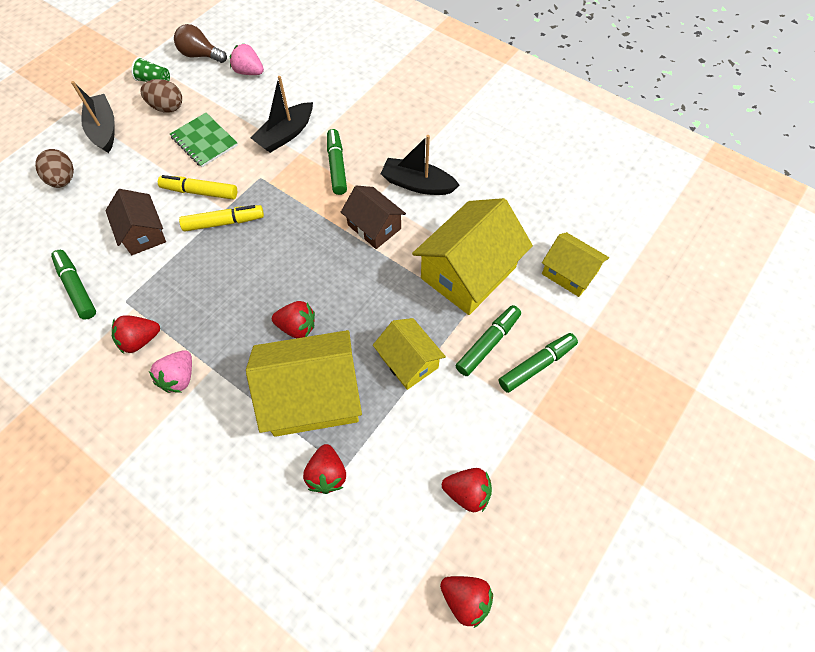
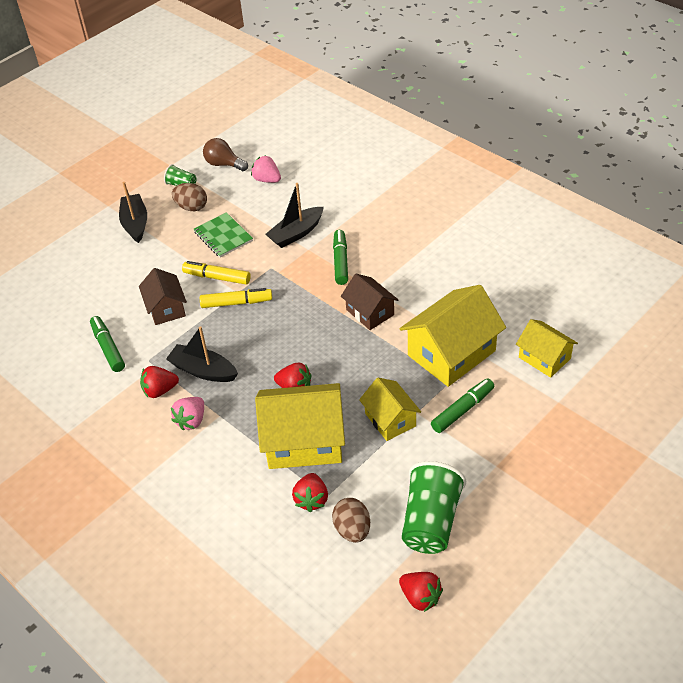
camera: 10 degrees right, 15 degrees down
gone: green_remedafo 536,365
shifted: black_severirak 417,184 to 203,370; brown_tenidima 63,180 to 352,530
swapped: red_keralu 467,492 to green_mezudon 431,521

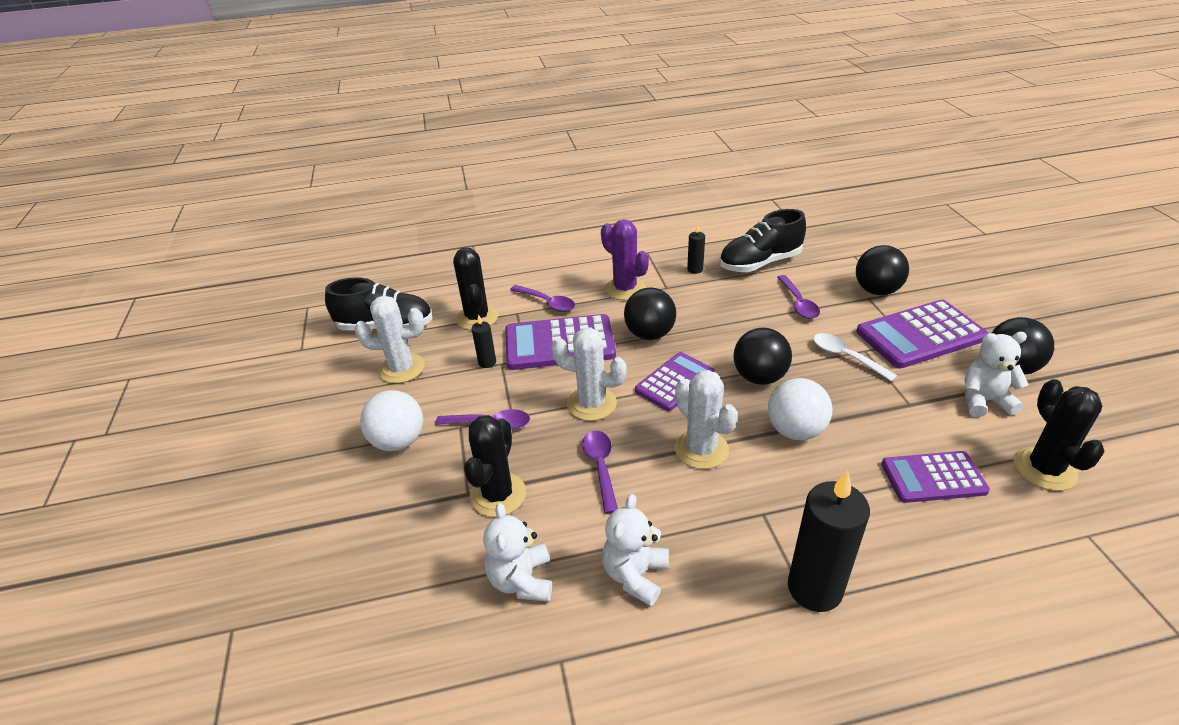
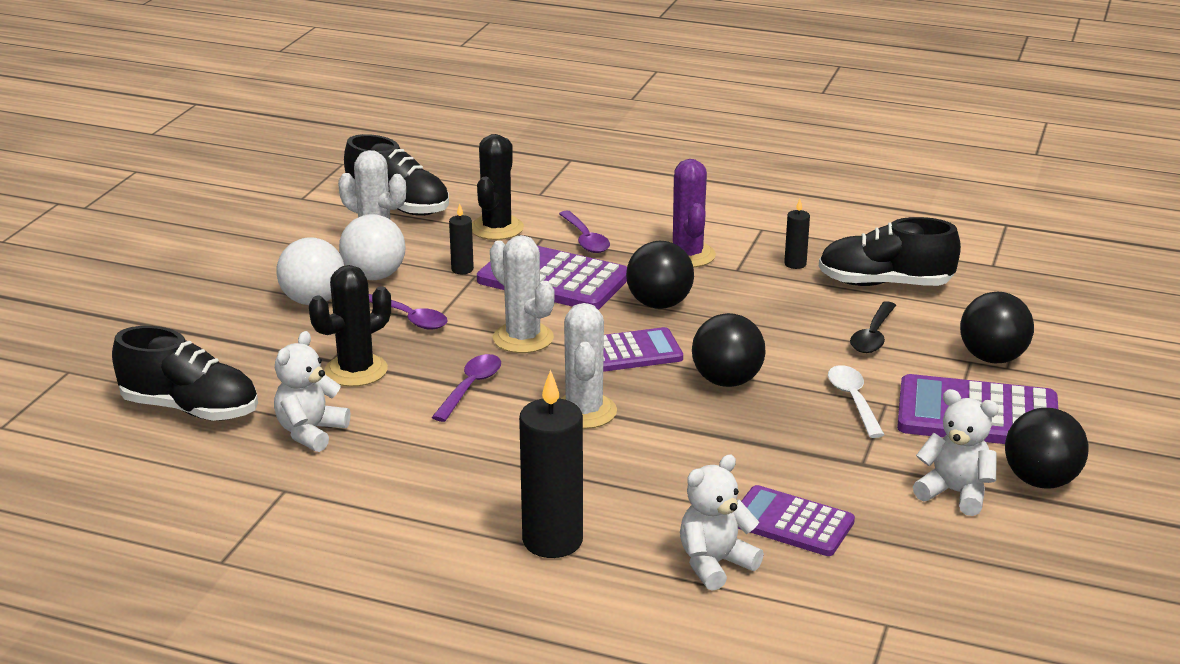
camera: 30 degrees right, 10 degrees down
gone: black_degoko 1044,469
new: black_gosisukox 190,409
shifted: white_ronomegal 795,431 to 374,276; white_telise 635,575 to 715,564
repainted: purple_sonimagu 798,303 to black_sonimagu 873,336

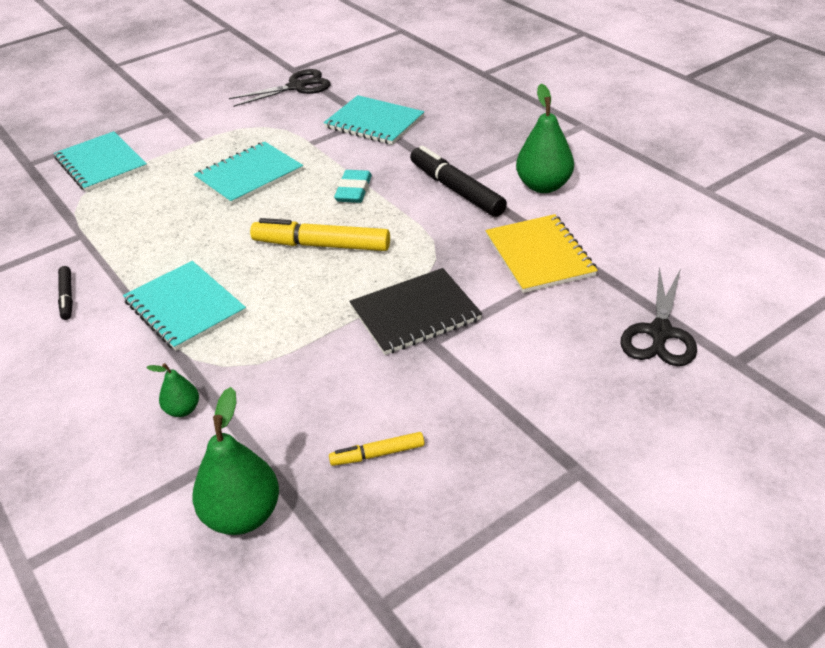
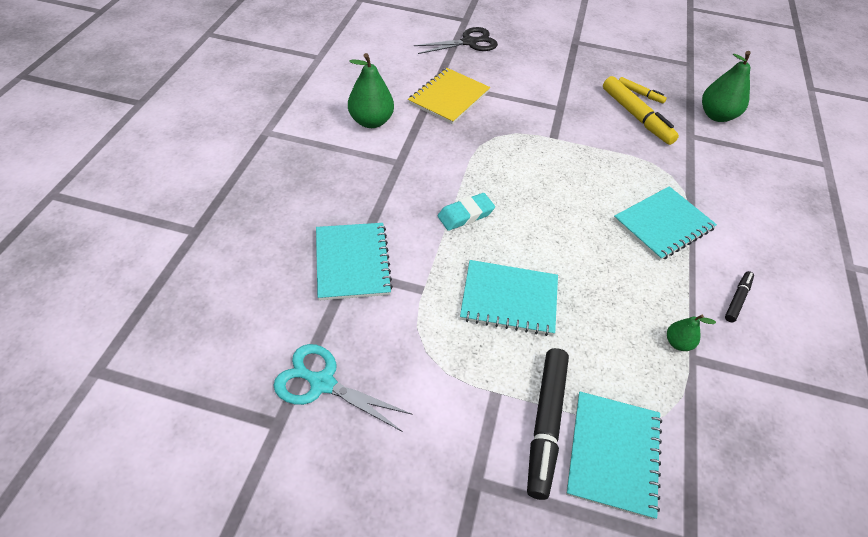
camera: 135 degrees left, 10 degrees up
gone: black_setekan 415,313
shifted: black_remedafo 456,190 to 545,424; yellow_remedafo 321,245 to 636,116; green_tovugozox 182,410 to 678,343
repainted: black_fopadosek 296,87 to turquoise_fopadosek 322,383
rotated: turquoise_setekan 185,307 = 663,224 45 degrees clockwise

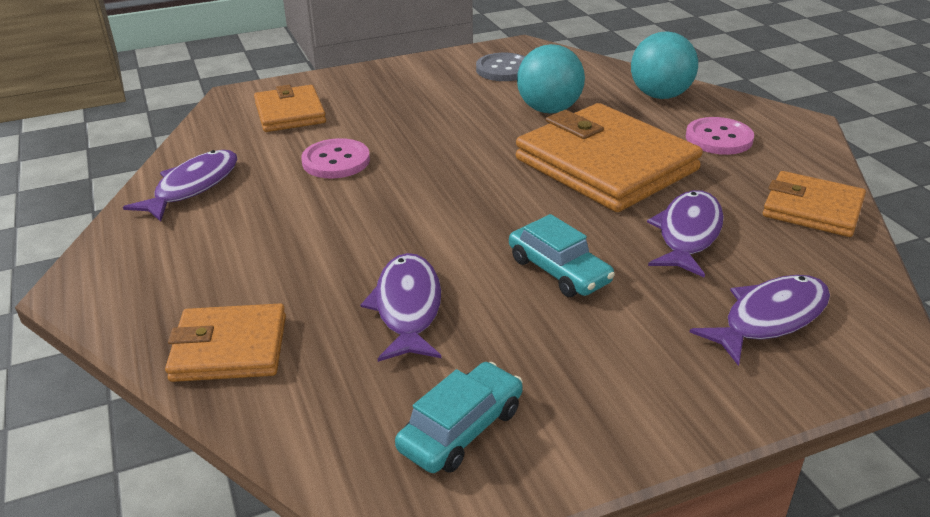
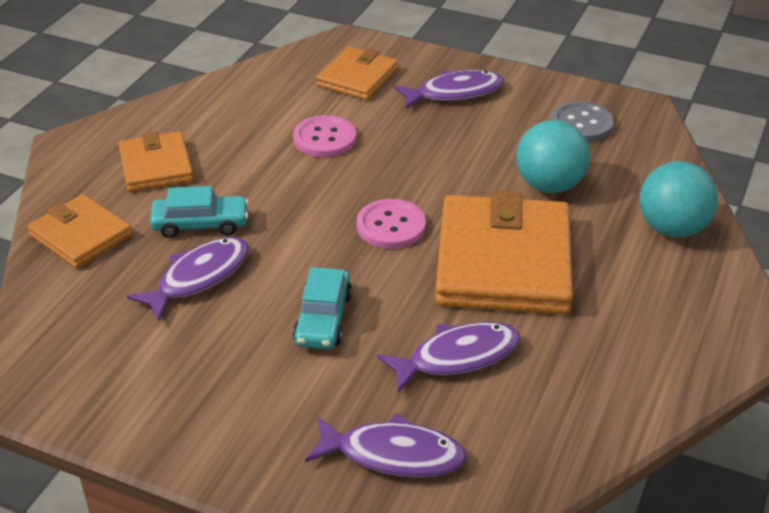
camera: 45 degrees right, 5 degrees up
shifted: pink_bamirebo 718,138 to 391,226; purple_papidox 193,187 to 454,93; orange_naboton 812,209 to 156,166; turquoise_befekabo 461,429 to 200,224

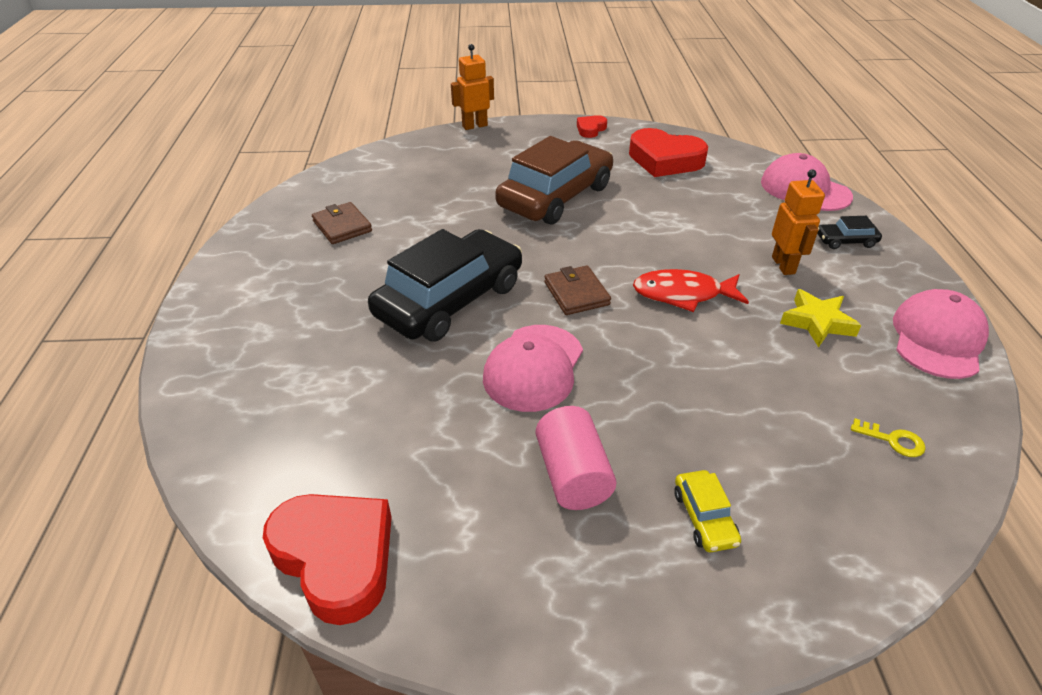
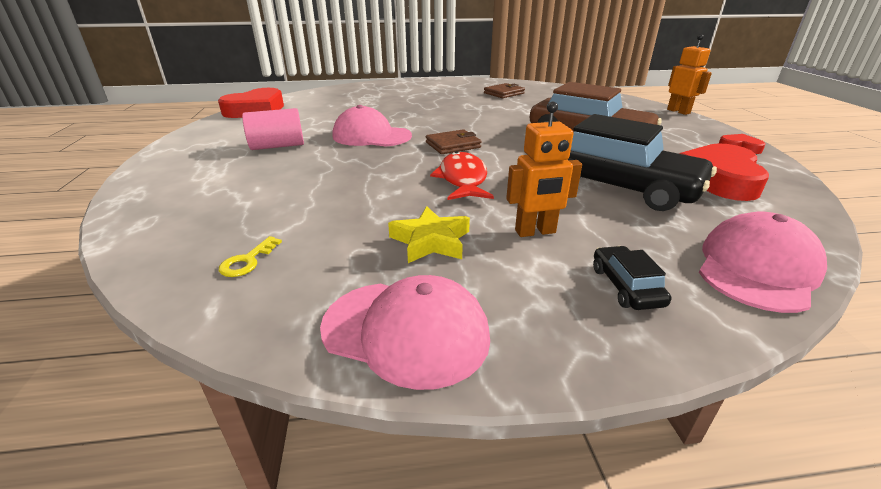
camera: 85 degrees right, 10 degrees down
gone: yellow_befekabo 704,517
shifted: black_befekabo 450,300 to 618,186

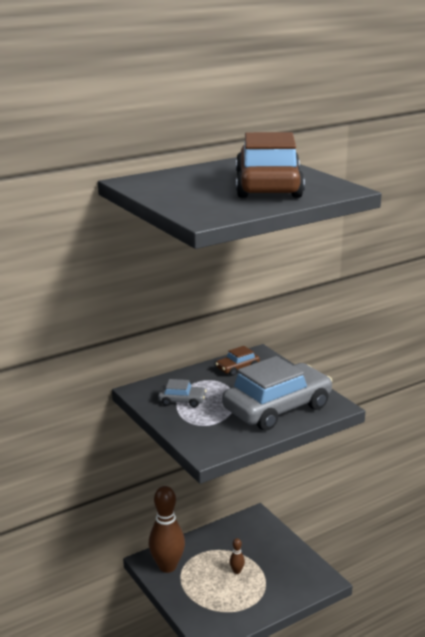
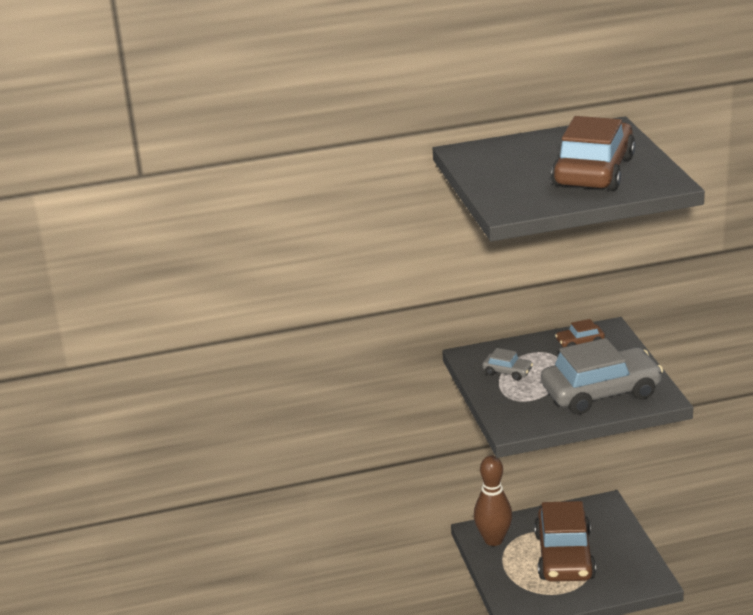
camera: 20 degrees right, 5 degrees up
swapped: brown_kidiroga 237,571 to brown_befekabo 564,556

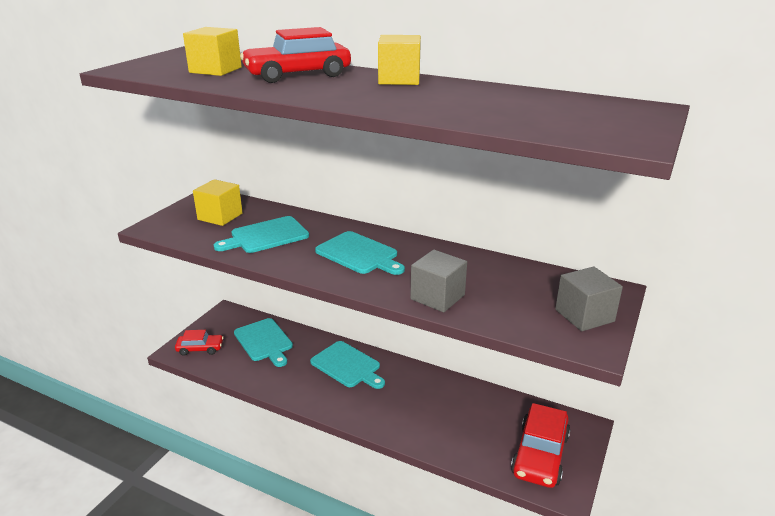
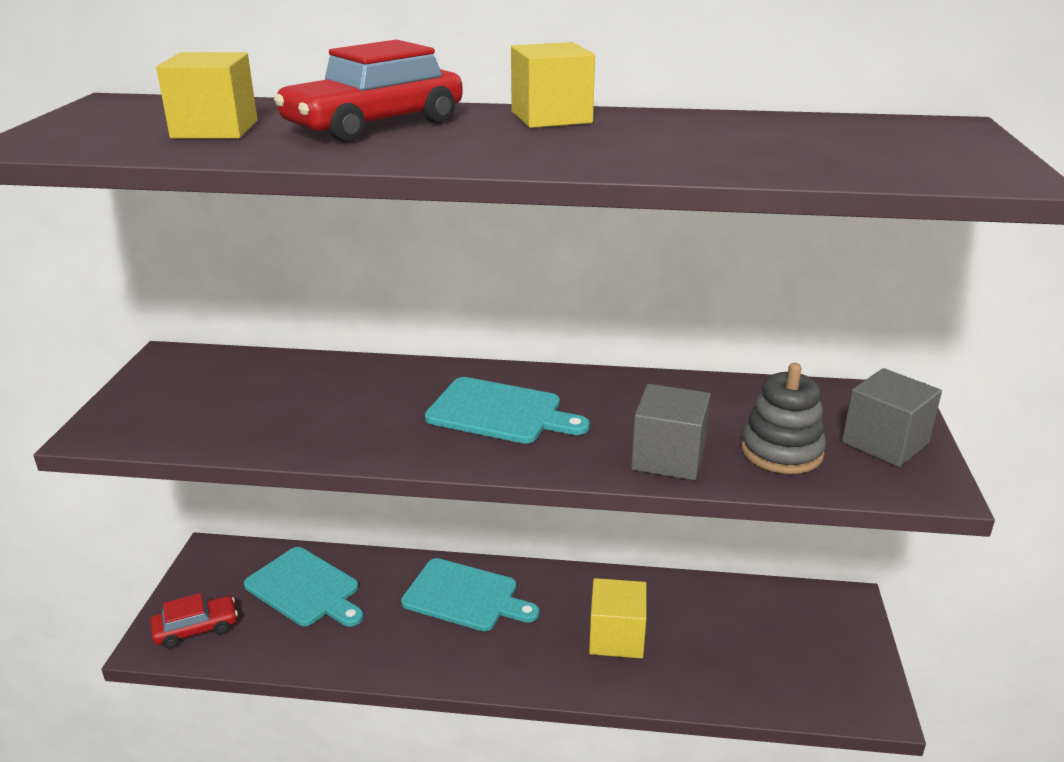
camera: 20 degrees left, 0 degrees up
gone: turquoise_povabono 266,236; red_befekabo 540,455
new: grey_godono 781,451
shifted: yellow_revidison 220,216 to 616,637

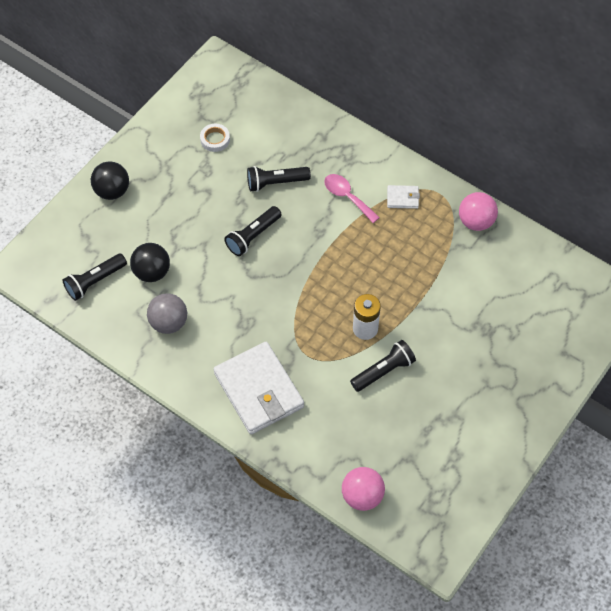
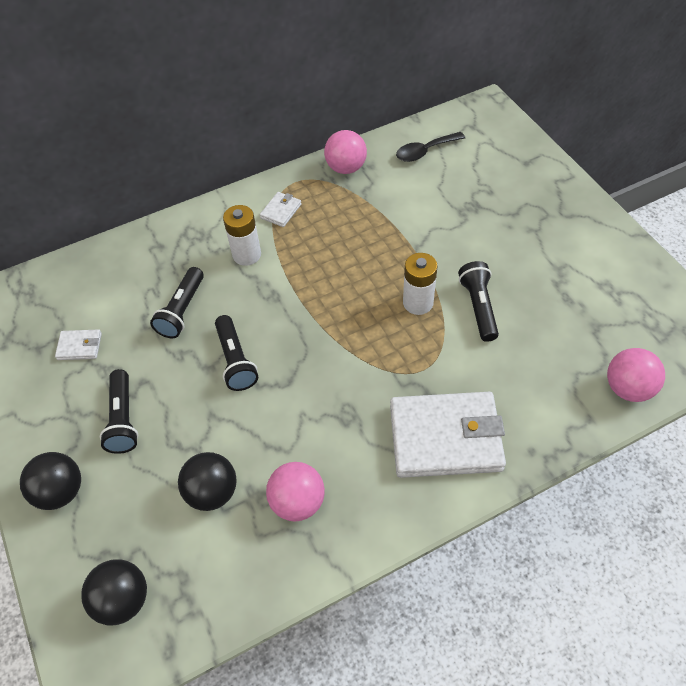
camera: 60 degrees left, 5 degrees down
new: black_sonimagu 425,151; black_ronomegal 123,600
shifted: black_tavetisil 95,281 to 123,419
swapped: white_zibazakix 215,139 to white_naboton 79,346; pink_sonimagu 347,197 to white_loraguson 247,255
repainted: grey_ronomegal 169,323 to pink_ronomegal 298,502

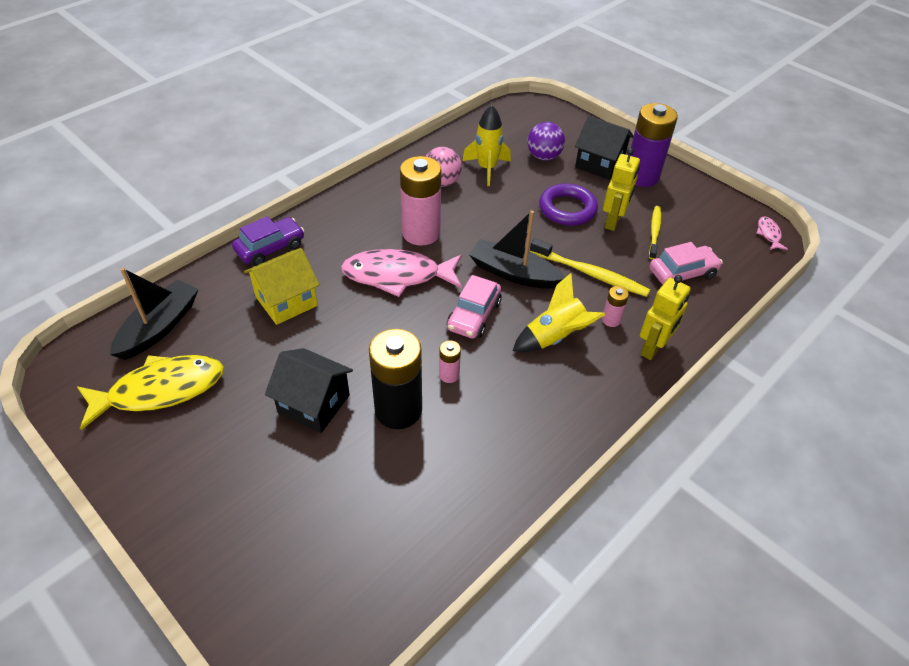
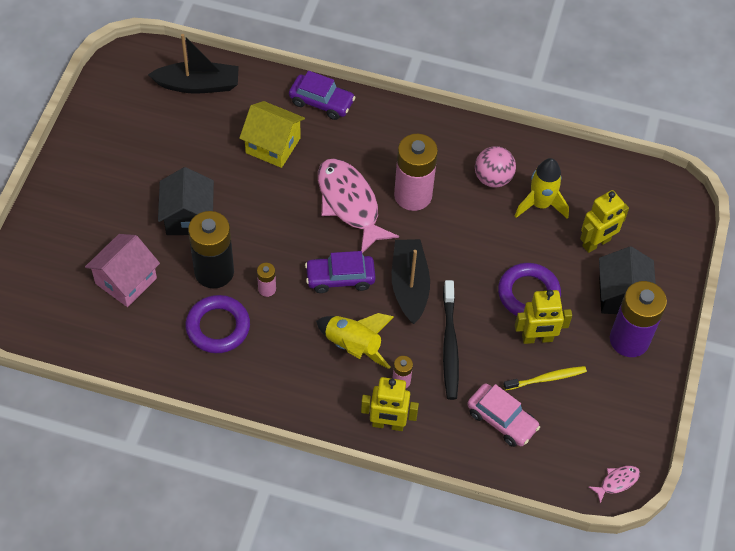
camera: 60 degrees right, 10 degrees up
gone: yellow_papidox 160,390
new: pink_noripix 126,281; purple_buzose 218,327
swapped: purple_ronomegal 543,156 to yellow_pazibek 596,243
repainted: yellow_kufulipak 591,274 to black_kufulipak 449,345; pink_befekabo 474,315 to purple_befekabo 340,278

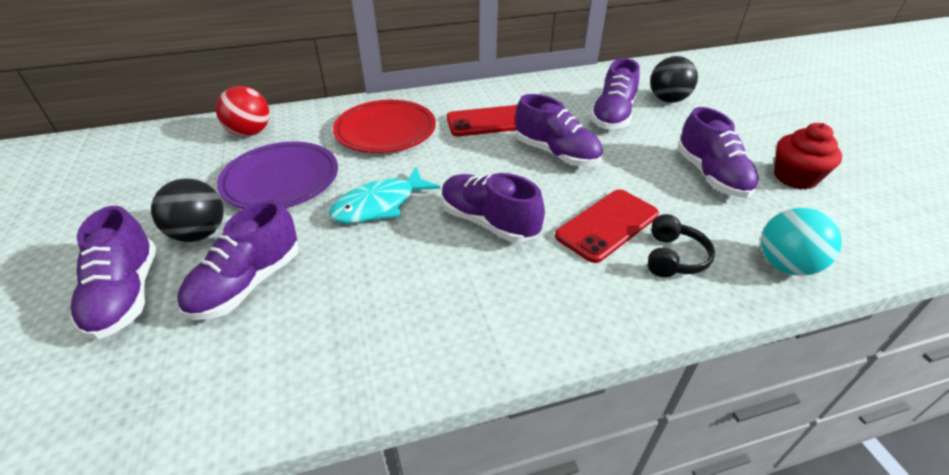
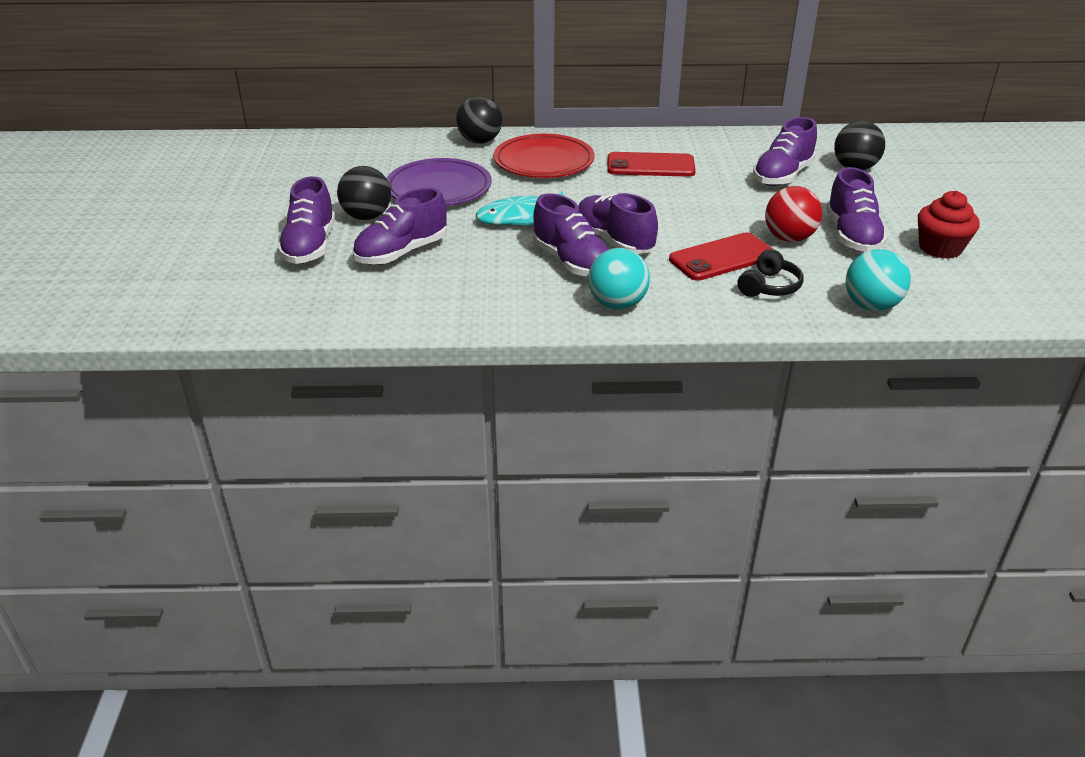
camera: 15 degrees right, 5 degrees down
new: black_ronomegal 480,141; turquoise_ronomegal 617,304
shifted: red_ronomegal 250,133 to 789,238; purple_gosisukox 556,154 to 571,262

